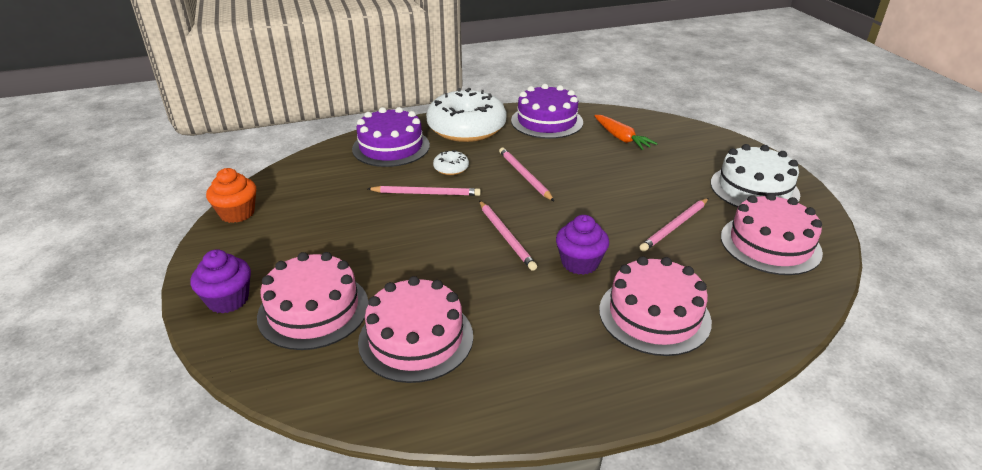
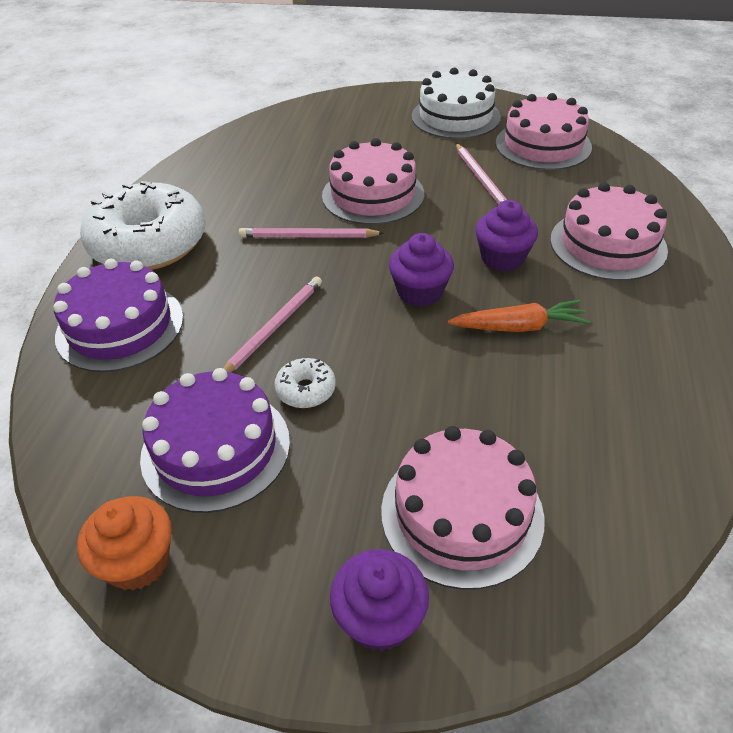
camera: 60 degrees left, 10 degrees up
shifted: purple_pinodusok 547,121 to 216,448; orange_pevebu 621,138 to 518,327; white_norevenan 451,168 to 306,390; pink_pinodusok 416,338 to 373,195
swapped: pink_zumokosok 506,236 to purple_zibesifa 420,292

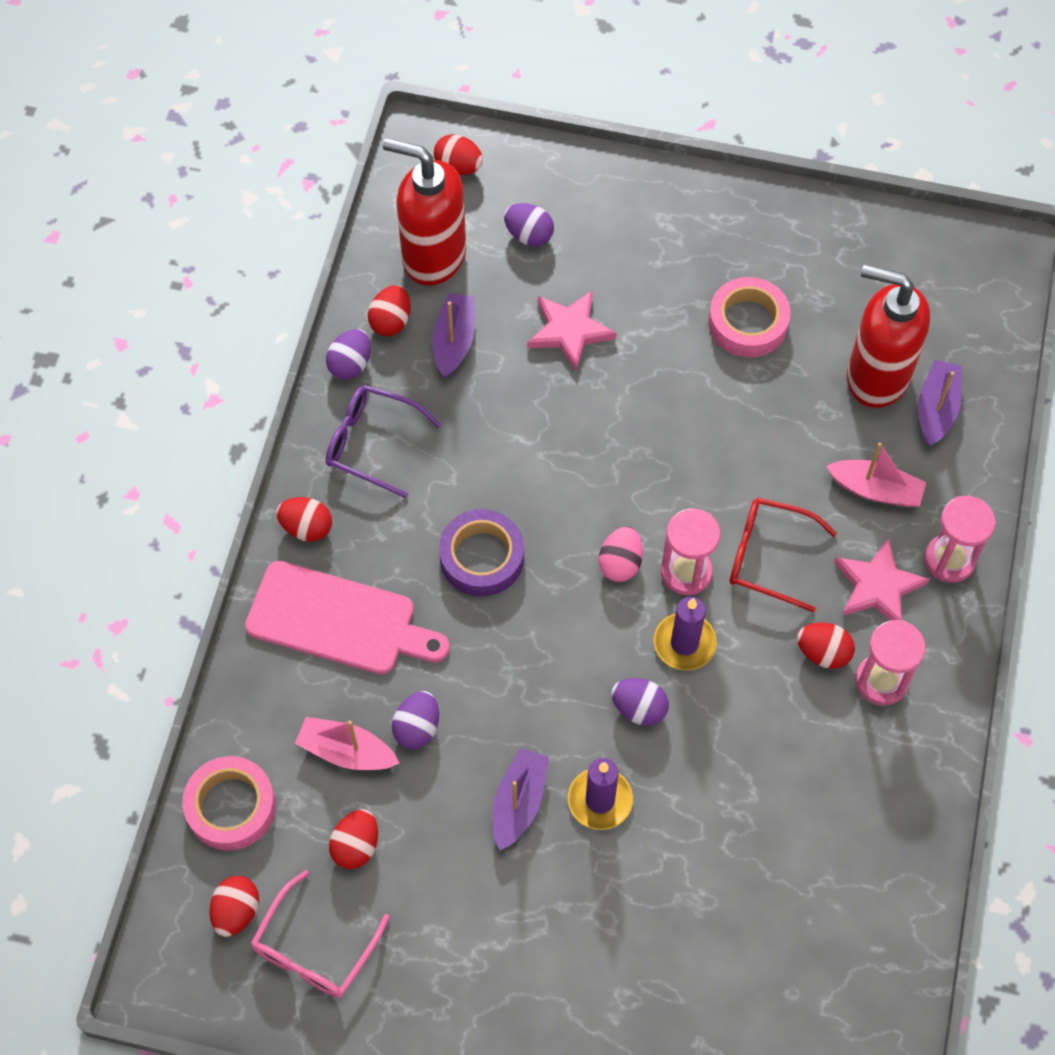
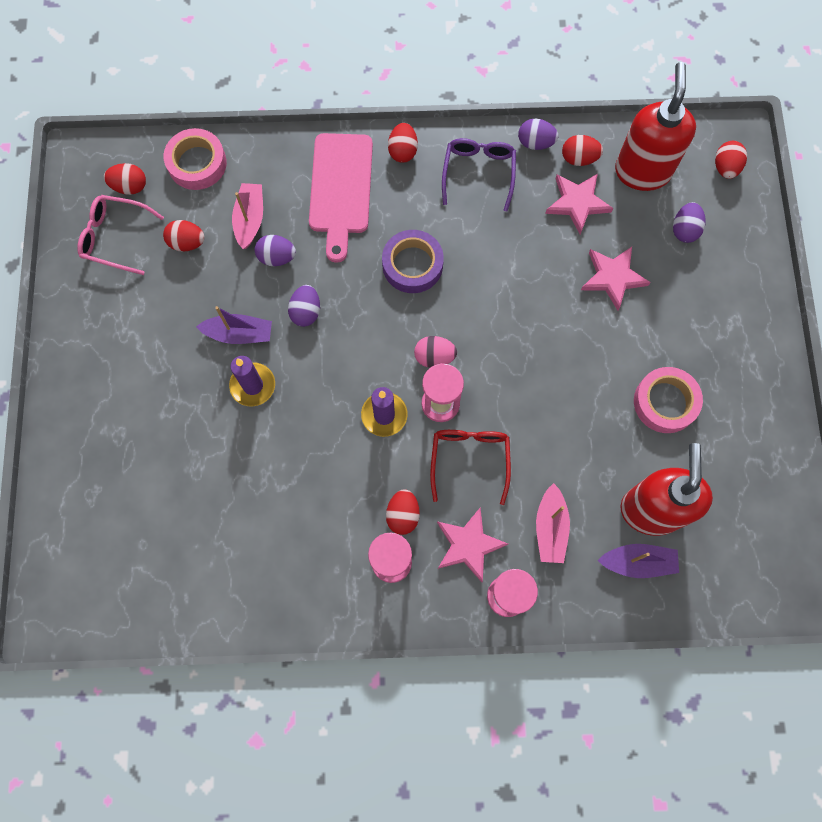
camera: 75 degrees right, 10 degrees up
shifted: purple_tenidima 639,708 to 306,312
swapped: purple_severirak 454,341 to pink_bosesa 577,203

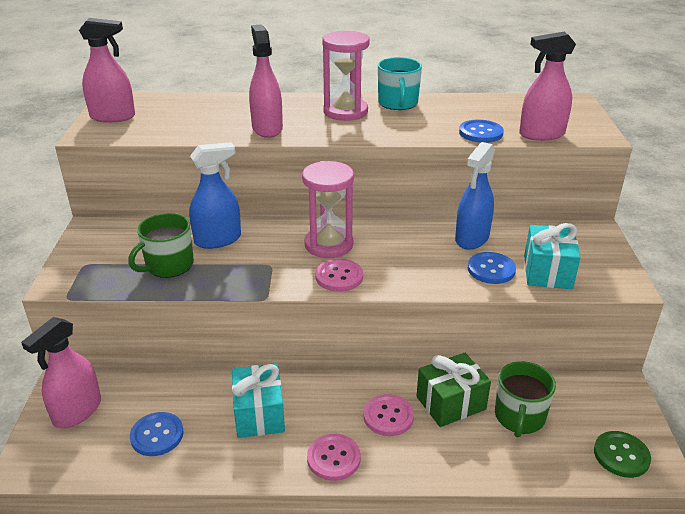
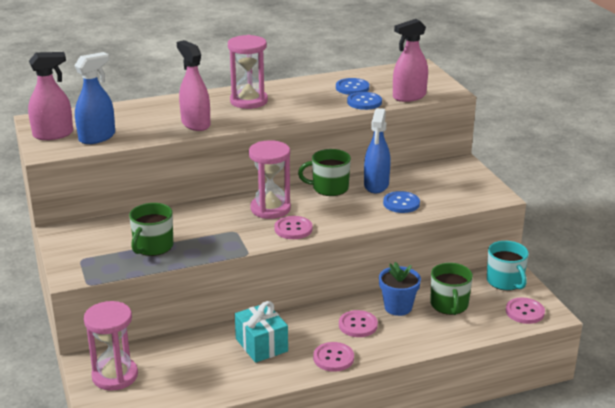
camera: 20 degrees left, 5 degrees down
gone: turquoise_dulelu 547,272
new: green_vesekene 329,188
shifted: turquoise_vesekene 398,103 to 505,281; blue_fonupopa 218,240 to 97,137; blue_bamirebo 157,435 to 352,88
swapped: pink_fonupopa 77,411 to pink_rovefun 115,376; green_dulelu 451,403 to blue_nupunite 398,307
repainted: green_bamirebo 621,455 to pink_bamirebo 524,312

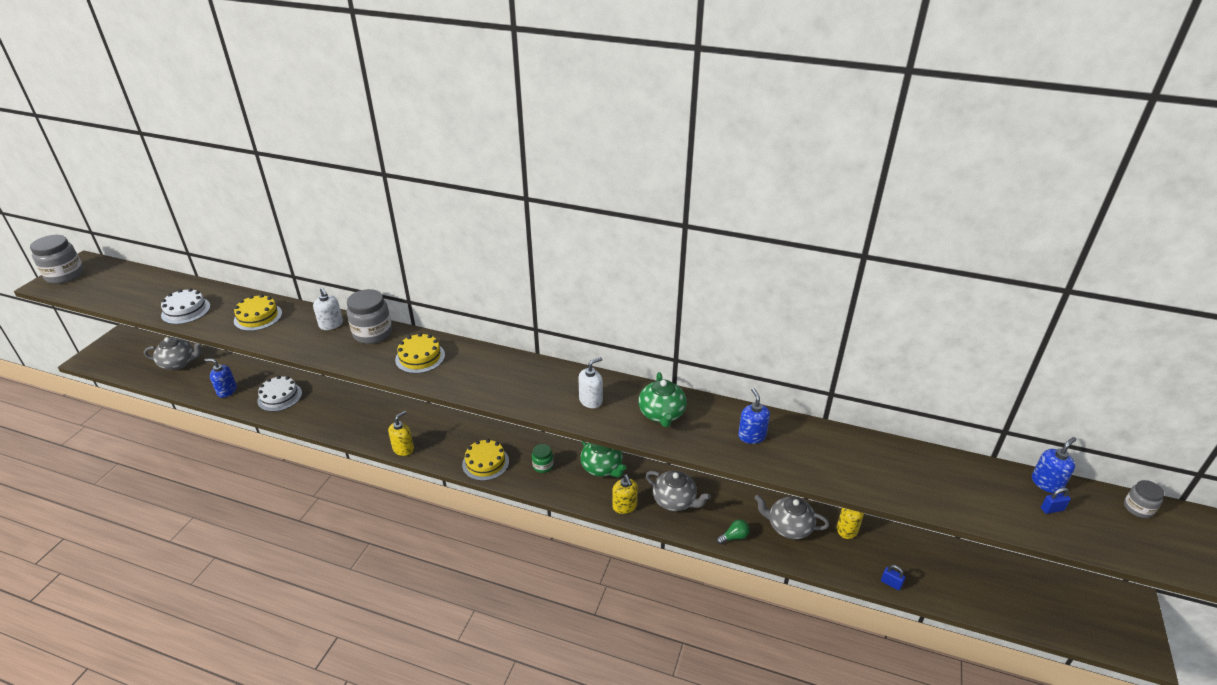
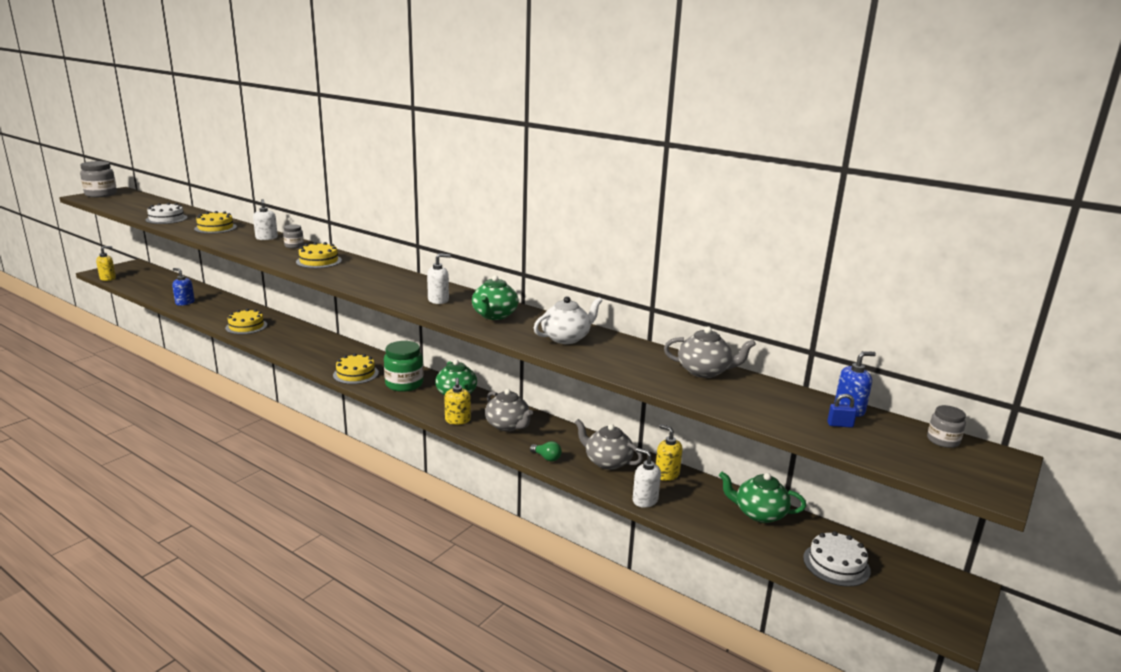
camera: 15 degrees right, 15 degrees down
gone: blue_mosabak 891,583
new: yellow_pinodusok 246,326; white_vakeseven 645,500; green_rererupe 759,513
shifted: grey_rererupe 179,363 to 704,371; white_pinodusok 280,397 to 836,564; yellow_vakeseven 403,449 to 108,278
swapped: blue_vakeseven 751,436 to white_rererupe 566,338
rotated: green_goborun 734,537 = 547,458 45 degrees clockwise
scaled: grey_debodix 373,333 = 294,246 x0.53; green_debodix 543,466 = 404,384 x1.87

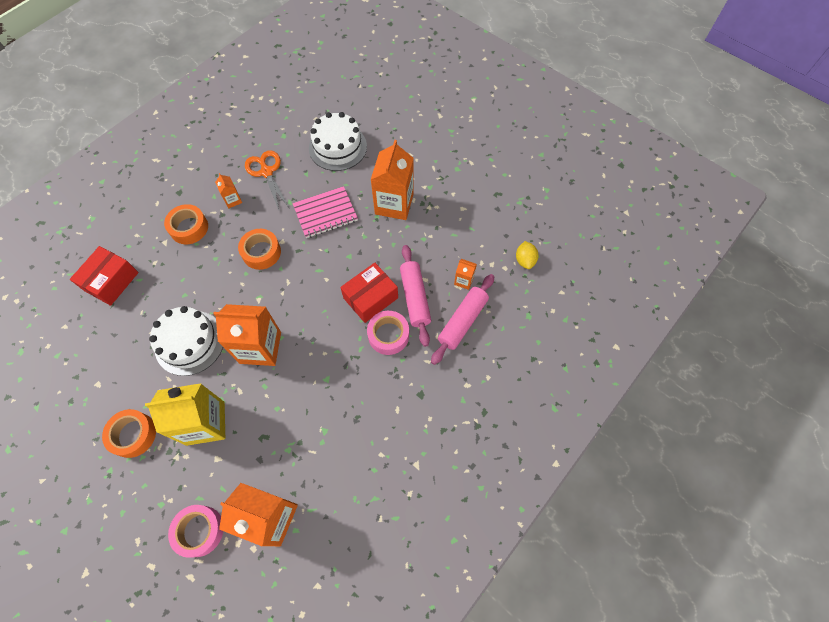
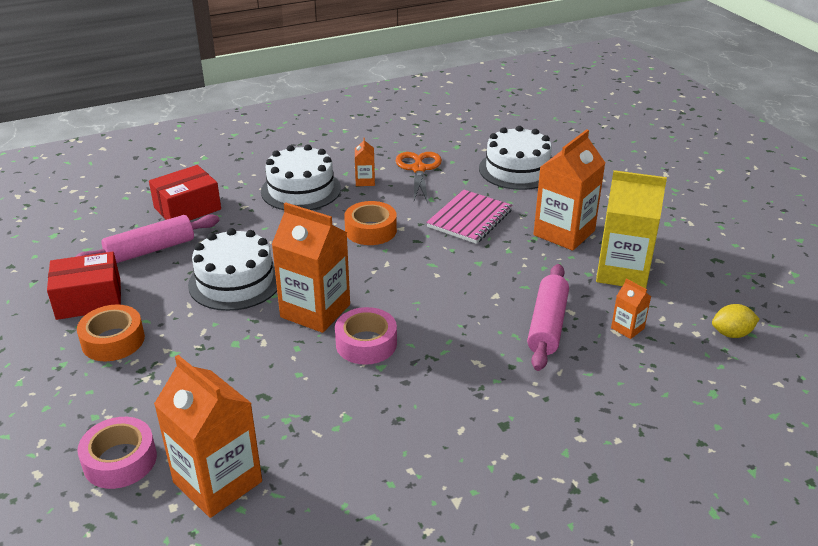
camera: 25 degrees right, 30 degrees down
shifted: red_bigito 370,298 to 89,299; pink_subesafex 463,322 to 150,250; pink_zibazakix 388,335 to 366,343; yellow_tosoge 205,423 to 622,272
swapped: orange_zibazakix 189,228 to white_pinodusok 301,190
rotated: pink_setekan 325,213 = 470,219 60 degrees counterclockwise; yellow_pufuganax 525,260 = 731,334 60 degrees clockwise

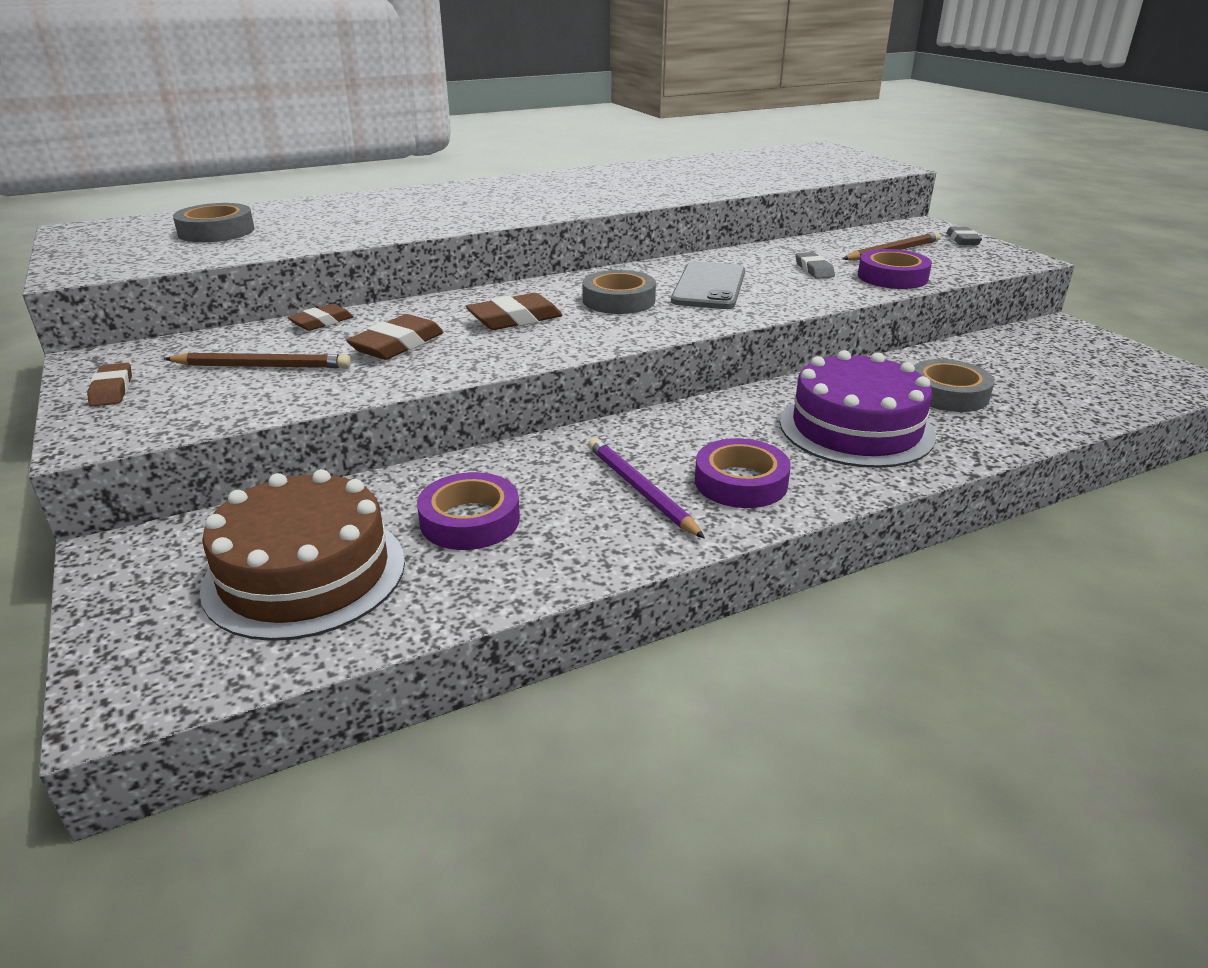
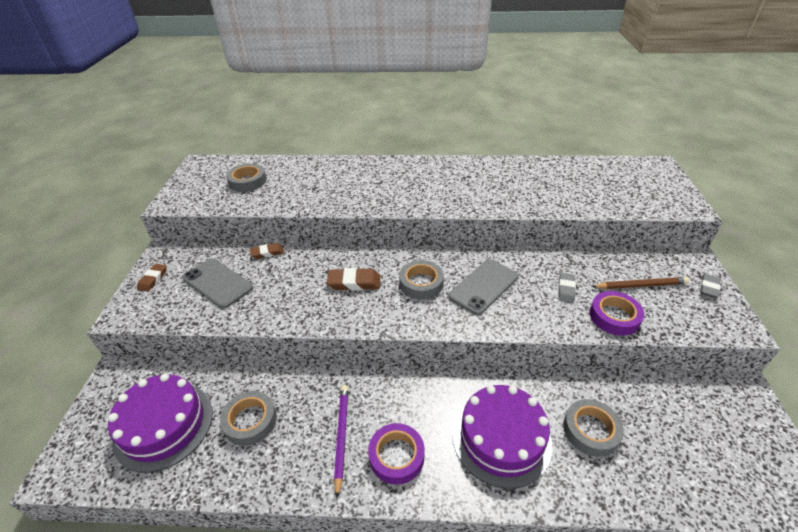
camera: 30 degrees right, 10 degrees up
gone: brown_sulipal 397,345
swapped: brown_zumokosok 262,366 to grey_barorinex 217,283
repainted: brown_pinodusok 305,573 to purple_pinodusok 164,425; purple_zibazakix 470,520 to grey_zibazakix 250,421

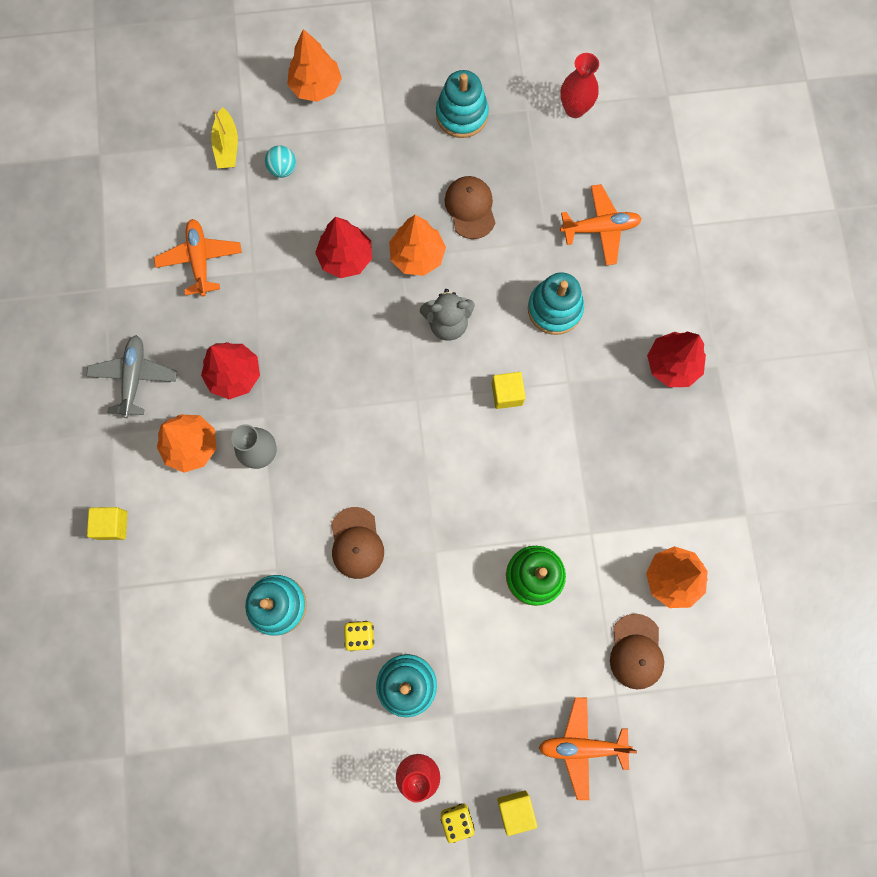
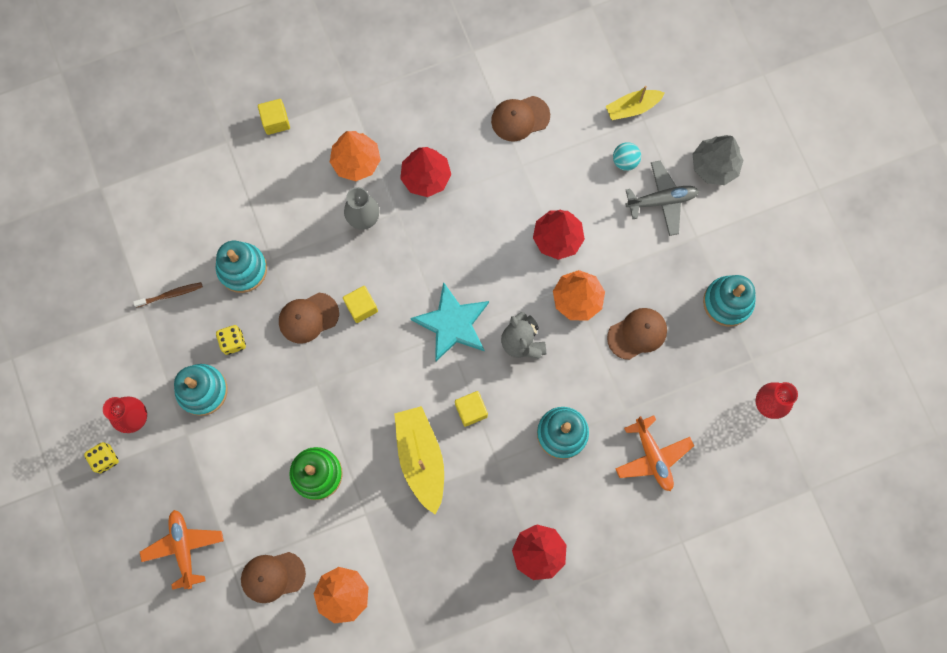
camera: 75 degrees right, 0 degrees up
new: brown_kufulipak 171,294; turquoise_bosesa 452,323; yellow_severirak 421,458
shifted: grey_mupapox 134,378 to 661,200; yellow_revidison 515,809 to 361,307
swapped: orange_mupapox 200,260 to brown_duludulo 520,118
repainted: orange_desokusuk 316,86 to grey_desokusuk 714,166

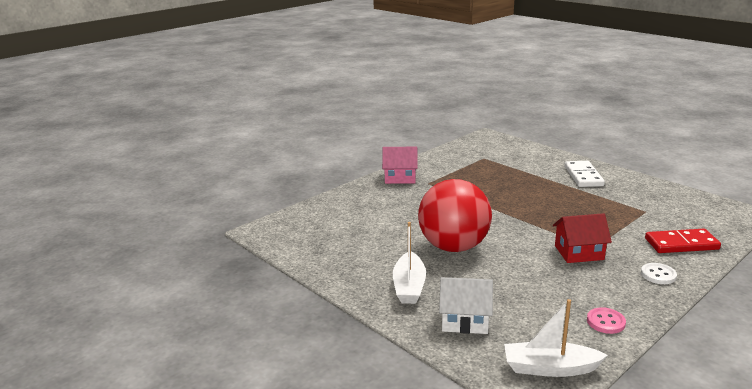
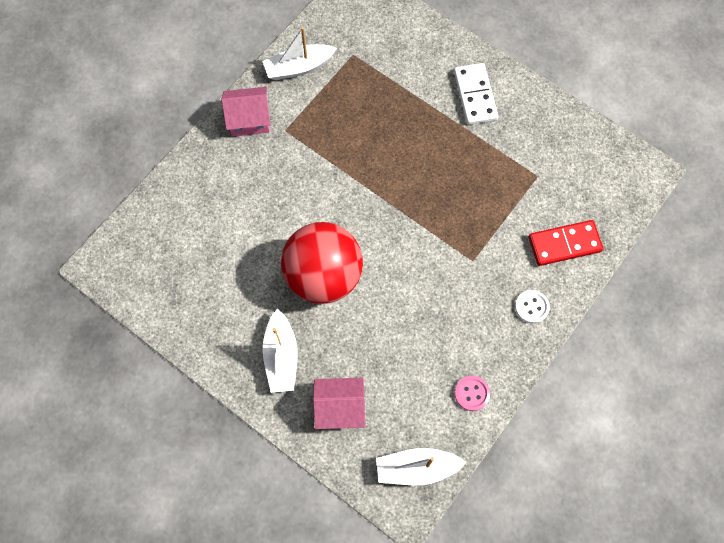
camera: 10 degrees left, 45 degrees up
gone: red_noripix 579,252
new: white_severirak 299,67
repainted: white_noripix 465,320 to pink_noripix 340,407

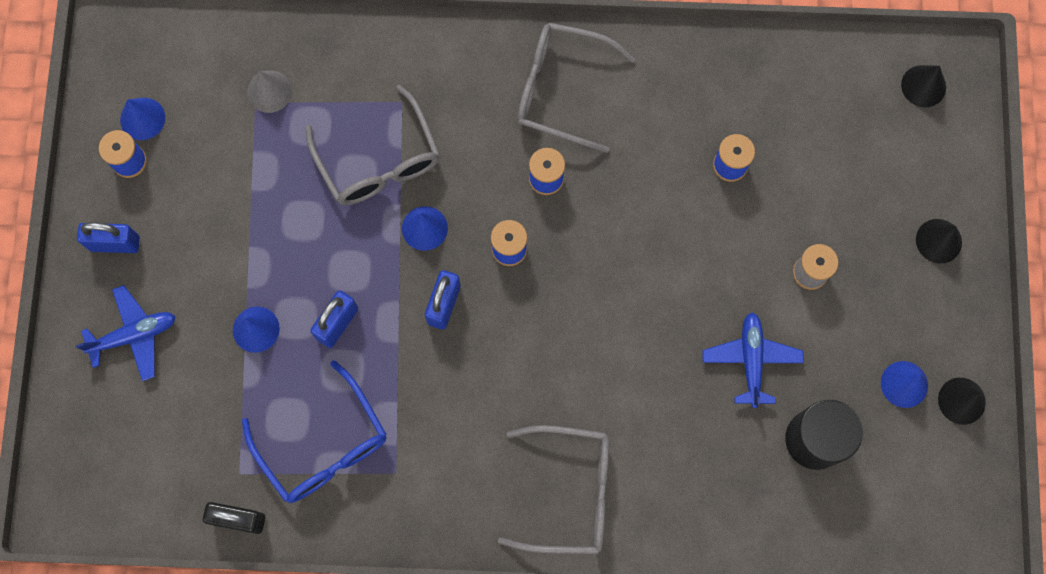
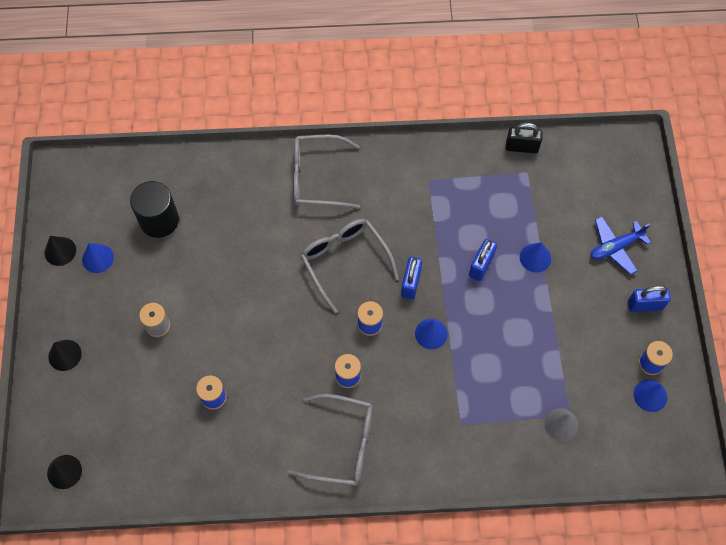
camera: 175 degrees right, 10 degrees down
gone: blue_mupapox 751,360; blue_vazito 323,445
shifted: grey_vazito 379,161 to 344,261

